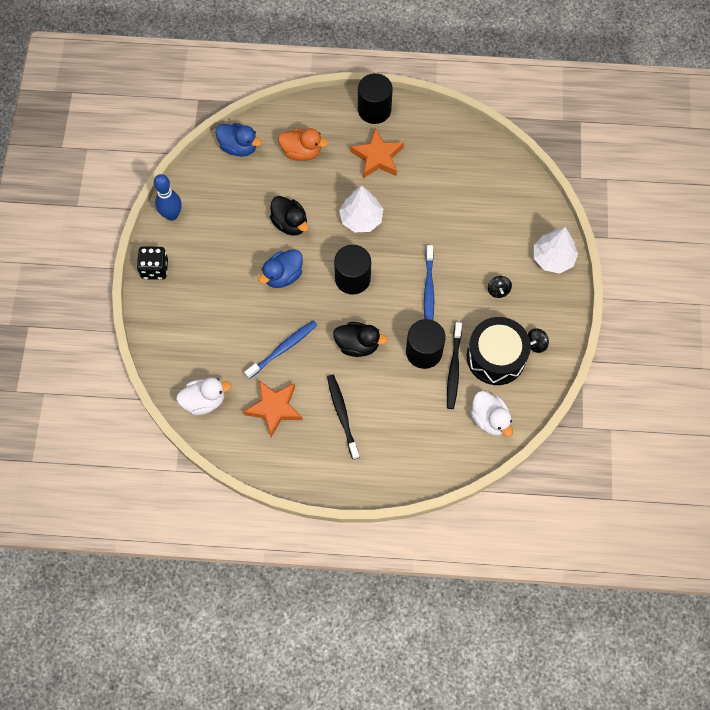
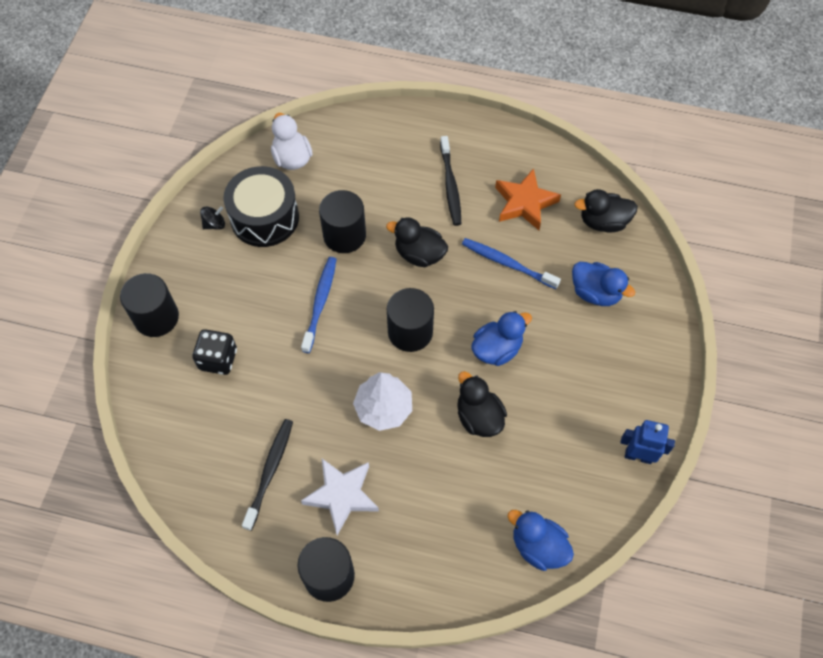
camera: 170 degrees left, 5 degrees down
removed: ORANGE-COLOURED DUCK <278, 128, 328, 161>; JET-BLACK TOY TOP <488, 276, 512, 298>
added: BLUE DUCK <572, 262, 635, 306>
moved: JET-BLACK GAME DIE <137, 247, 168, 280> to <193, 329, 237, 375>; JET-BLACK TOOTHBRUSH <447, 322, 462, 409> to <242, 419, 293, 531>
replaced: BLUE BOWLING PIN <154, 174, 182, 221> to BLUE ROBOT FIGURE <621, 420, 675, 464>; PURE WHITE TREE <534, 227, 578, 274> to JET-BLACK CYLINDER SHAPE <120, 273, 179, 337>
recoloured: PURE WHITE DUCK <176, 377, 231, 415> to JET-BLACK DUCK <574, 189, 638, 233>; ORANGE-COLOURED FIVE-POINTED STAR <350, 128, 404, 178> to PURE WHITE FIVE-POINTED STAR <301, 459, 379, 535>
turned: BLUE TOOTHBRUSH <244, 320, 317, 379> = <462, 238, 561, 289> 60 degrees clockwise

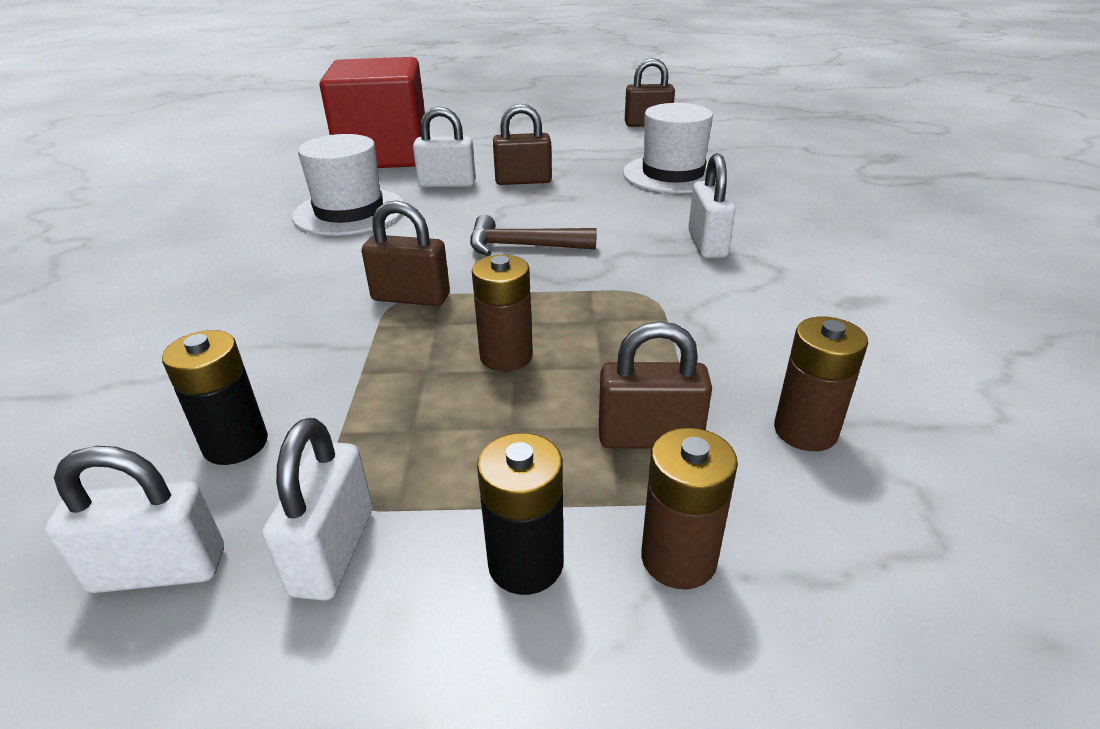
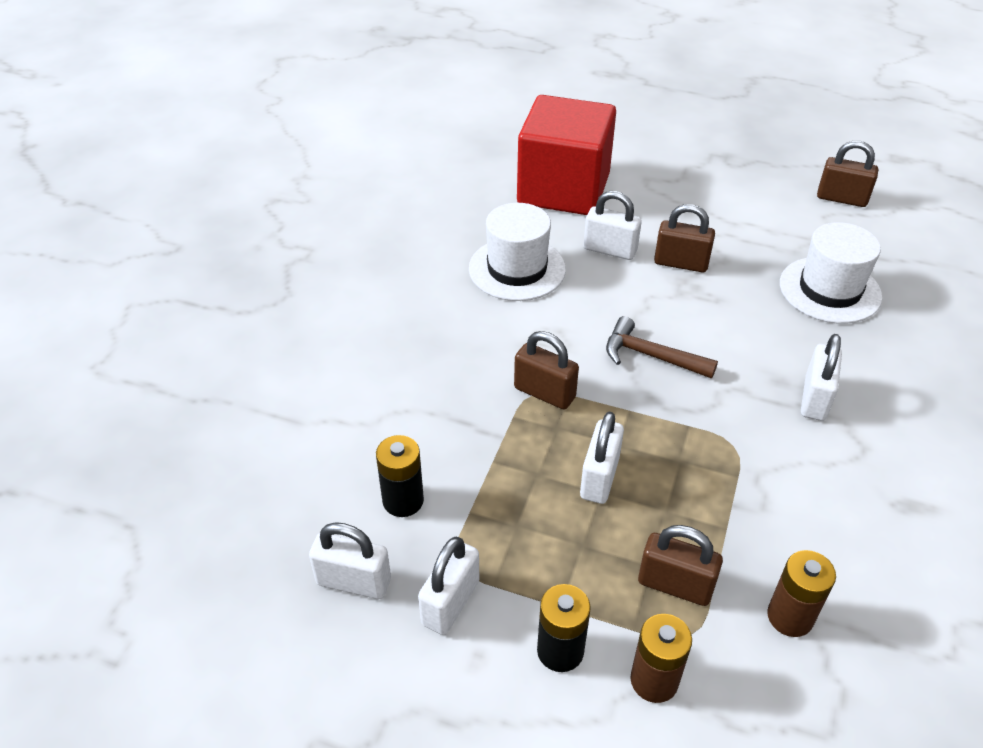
camera: 20 degrees right, 10 degrees up
replaced: BROWN AA BATTERY <472, 255, 533, 371> to PURE WHITE LOCK <580, 412, 624, 504>

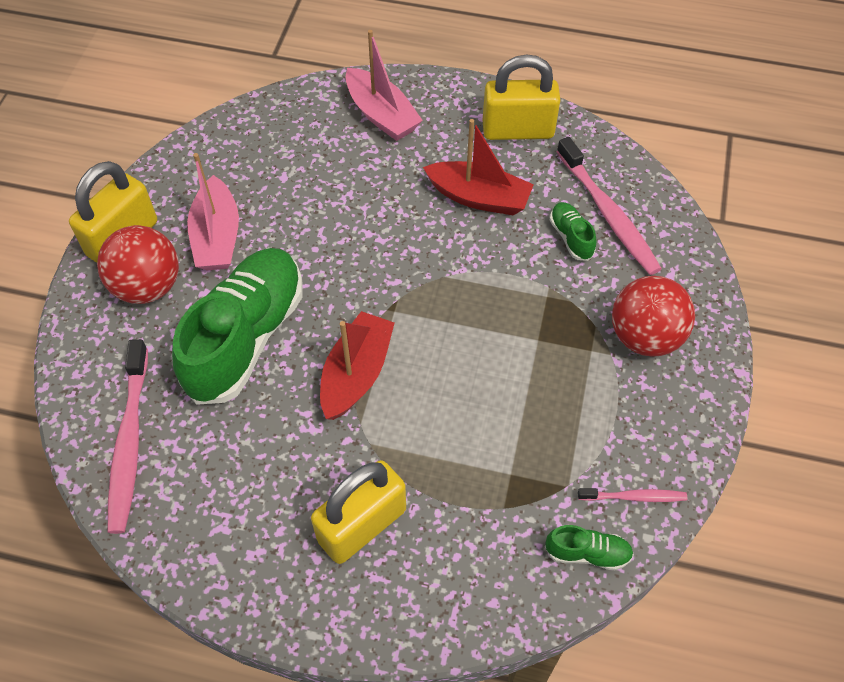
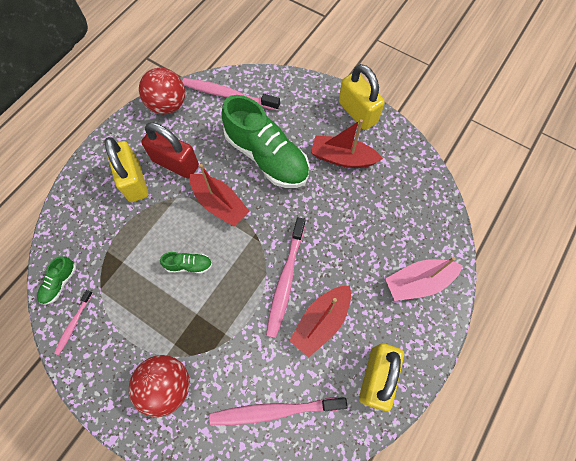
camera: 110 degrees right, 10 degrees up
added: RED LOCK <141, 122, 199, 179>; PINK TOOTHBRUSH <266, 217, 305, 338>
moved: RED BALL <97, 225, 179, 304> to <139, 68, 185, 114>; GREEN LACE-UP SHOE <550, 202, 597, 261> to <160, 252, 212, 274>
recoloured: PINK SAILBOAT <187, 153, 239, 270> to RED SAILBOAT <311, 119, 383, 168>

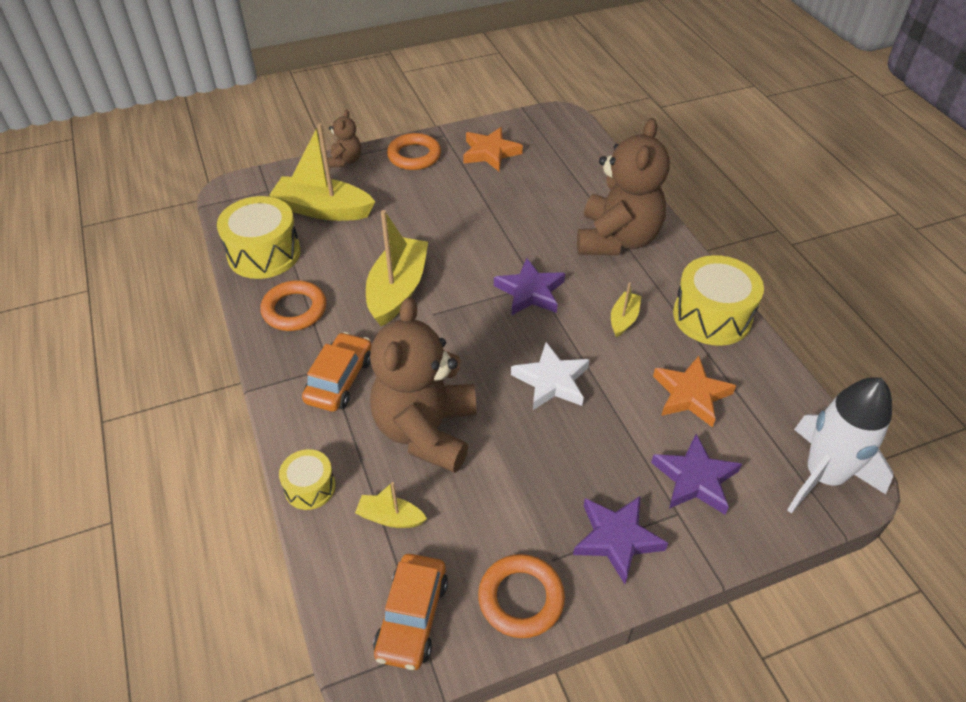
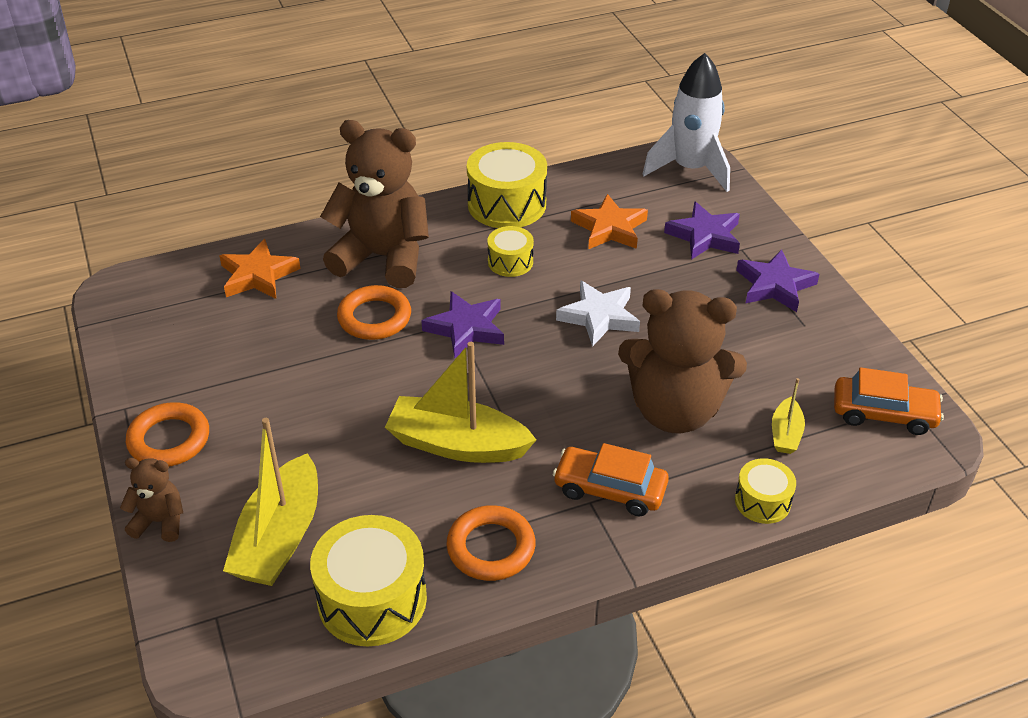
camera: 90 degrees left, 5 degrees down
moved: ORANGE-COLOURED FIVE-POINTED STAR <463, 127, 523, 171> to <219, 239, 301, 299>; ORANGE-COLOURED RING <478, 554, 565, 638> to <337, 285, 411, 340>
replaced: GOLDEN SAILBOAT <611, 282, 641, 337> to GOLDEN DRUM <488, 226, 534, 277>

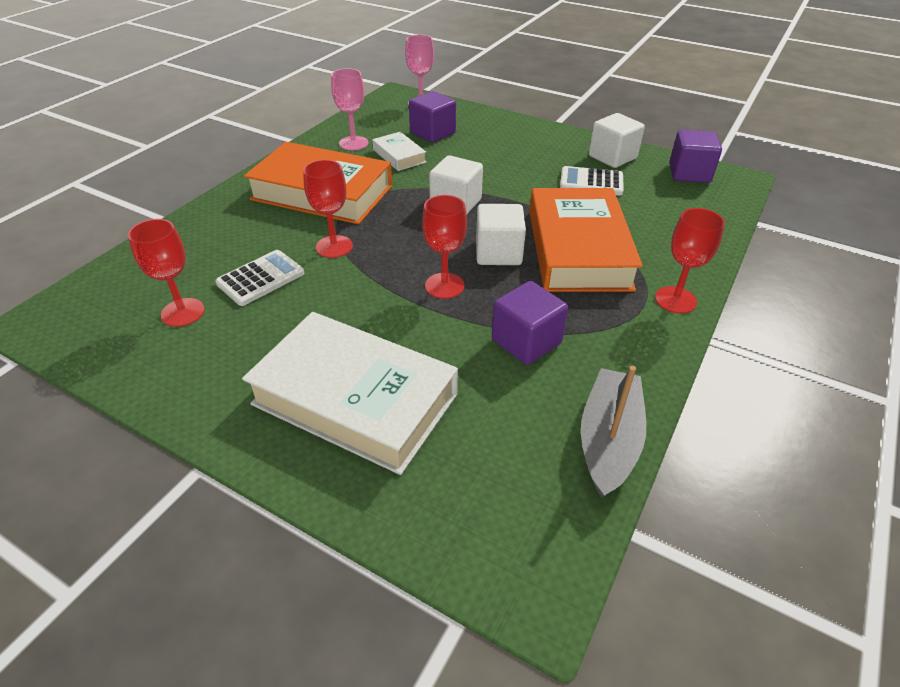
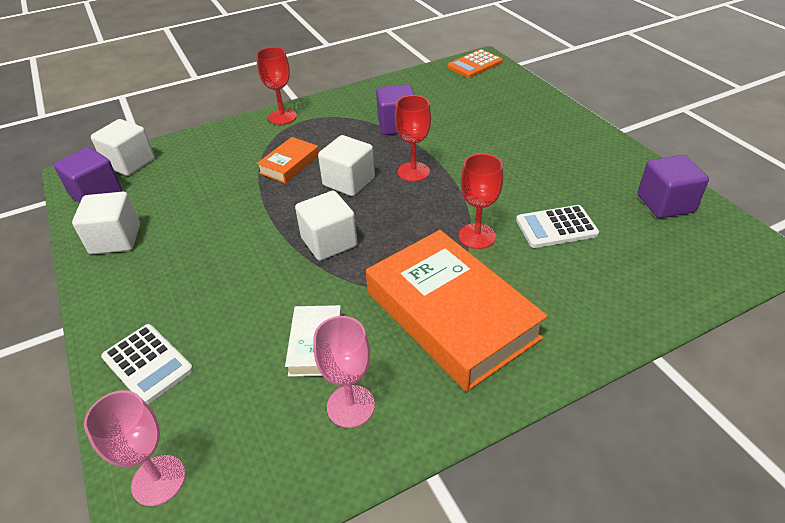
camera: 145 degrees left, 0 degrees up
removed: RED GOBLET <128, 219, 205, 327>; PURE WHITE BOOK <242, 312, 458, 475>; GRAY SAILBOAT <581, 366, 646, 498>
added: PURE WHITE BLOCK <91, 119, 155, 176>; ORANGE-COLOURED ADDING MACHINE <447, 49, 503, 78>
moved: VIOLET BLOCK <409, 91, 456, 143> to <637, 155, 709, 218>; PURE WHITE ADDING MACHINE <560, 166, 624, 196> to <101, 324, 193, 404>
resized: ORANGE-COLOURED BOOK <529, 188, 643, 292> = <257, 137, 319, 183> x0.47

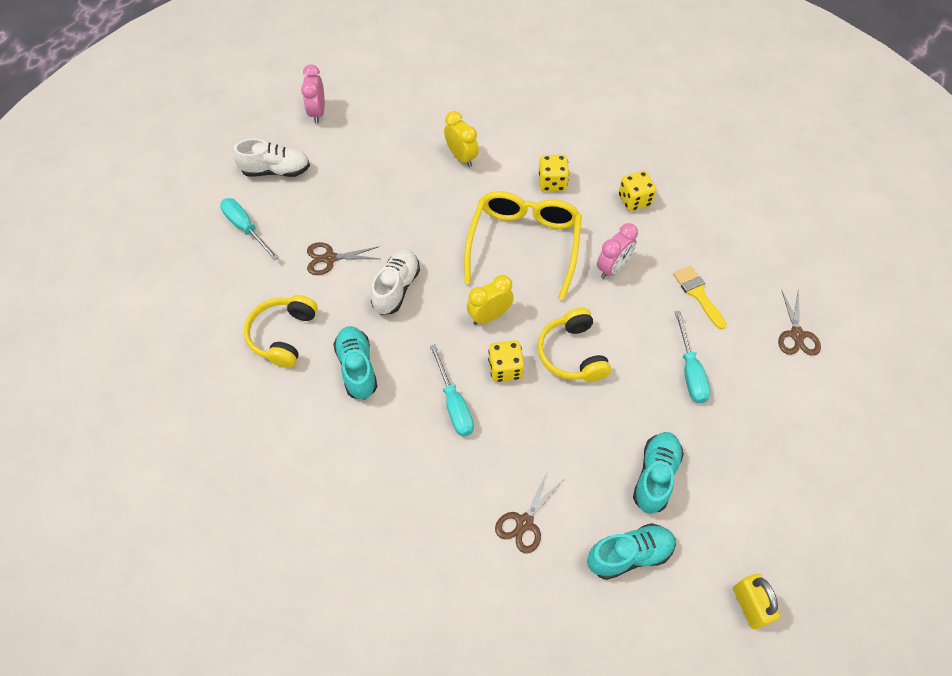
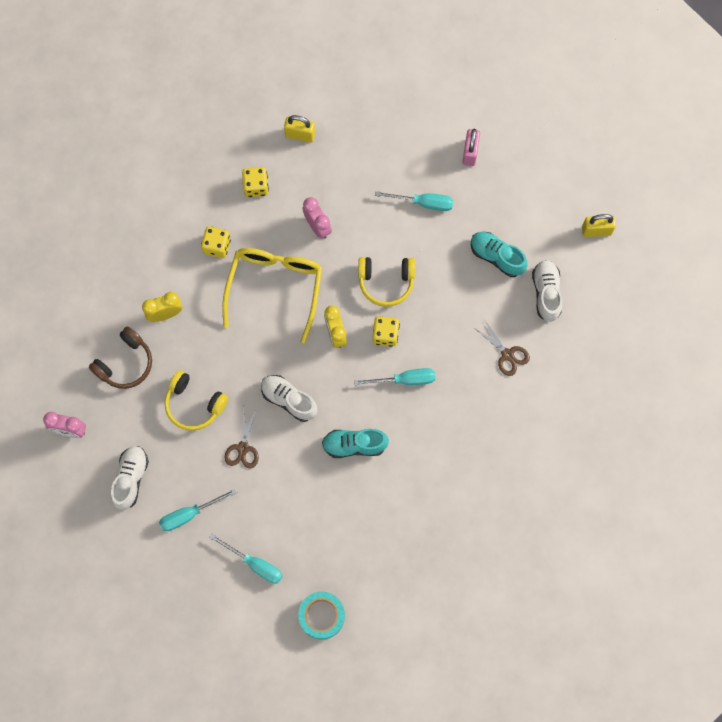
camera: 75 degrees left, 15 degrees up
removed: GOLDEN PAINT BRUSH <673, 266, 726, 329>; BROWN SCISSORS <778, 289, 821, 356>
added: BROWN OVER-EAR HEADPHONES <89, 326, 152, 389>; AQUA HAND SCREWDRIVER <209, 534, 283, 584>; GOLDEN LOCK <284, 115, 315, 143>; AQUA ROLL OF TAPE <298, 592, 345, 640>; PINK LOCK <462, 129, 480, 166>
moved: GOLDEN OVER-EAR HEADPHONES <244, 295, 318, 368> to <164, 370, 228, 431>
recoloured: AQUA LACE-UP SHOE <587, 523, 676, 580> to PURE WHITE LACE-UP SHOE <532, 260, 562, 322>
turned: GOLDEN SPECTACLES <464, 191, 582, 301> = <222, 248, 322, 344> 75 degrees clockwise

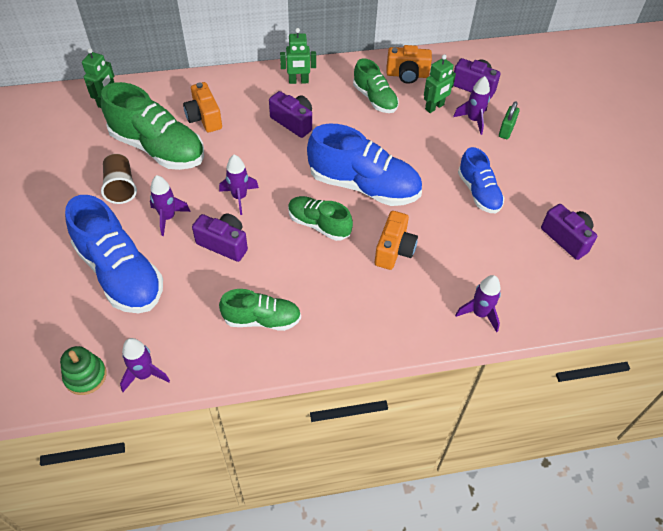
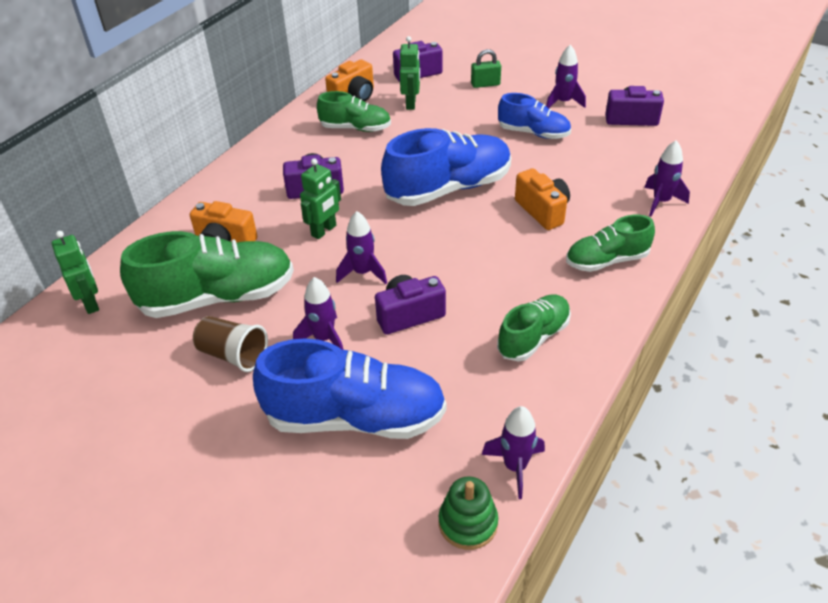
camera: 45 degrees left, 10 degrees down
moved: GREEN ROBOT FIGURE <280, 28, 316, 84> to <300, 158, 341, 239>; GREEN LACE-UP SHOE <288, 196, 353, 241> to <566, 215, 655, 272>; VIOLET ROCKET <453, 76, 490, 135> to <546, 44, 586, 108>
turned: GREEN LOCK <499, 101, 520, 139> = <471, 49, 501, 88> 75 degrees counterclockwise

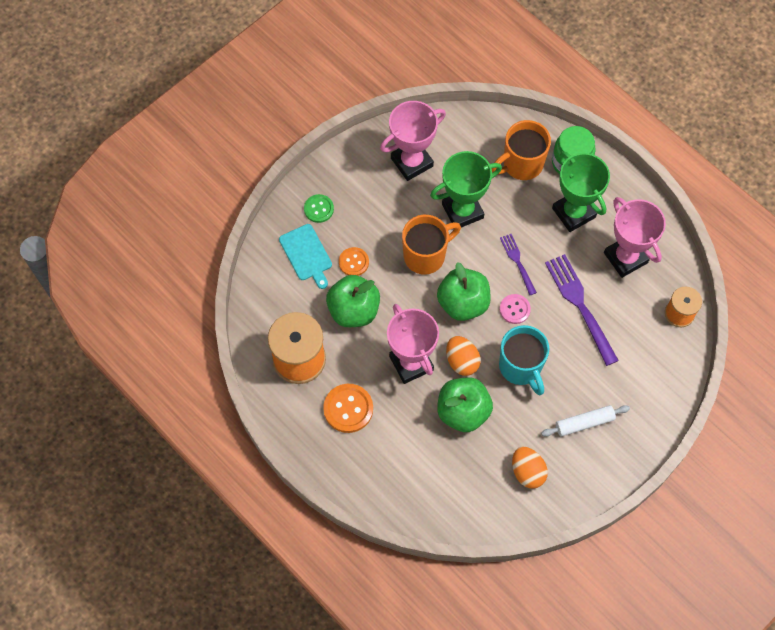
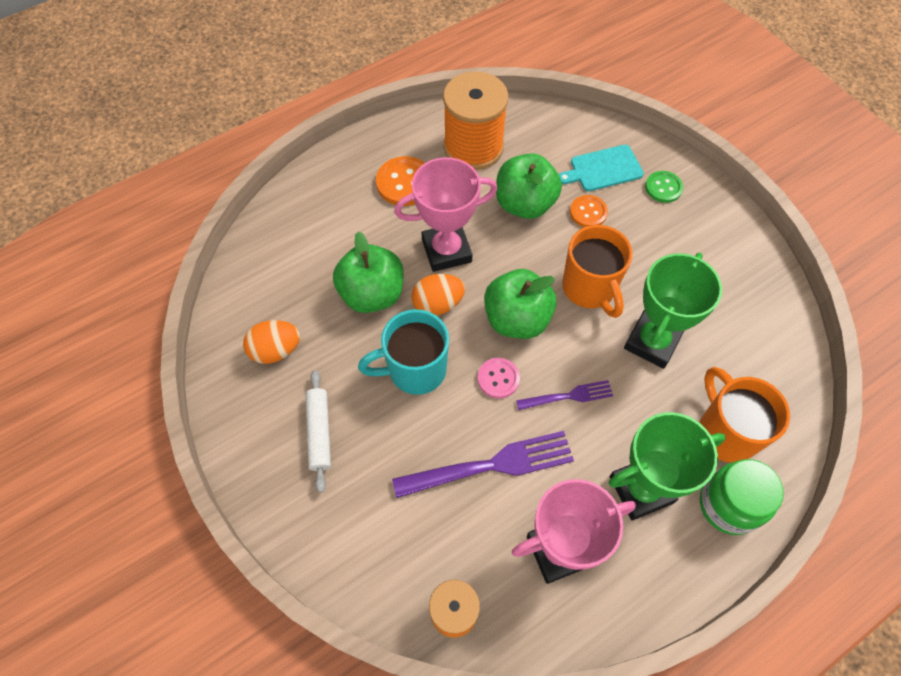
camera: 100 degrees right, 5 degrees down
removed: PINK PRIZE CUP <380, 101, 446, 181>
turned: GREEN PRIZE CUP <430, 151, 502, 228> = <624, 253, 722, 369> 45 degrees clockwise

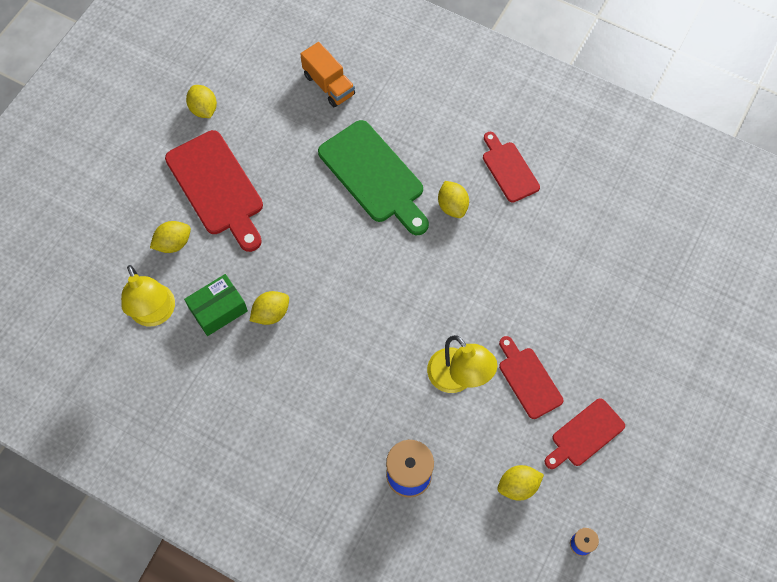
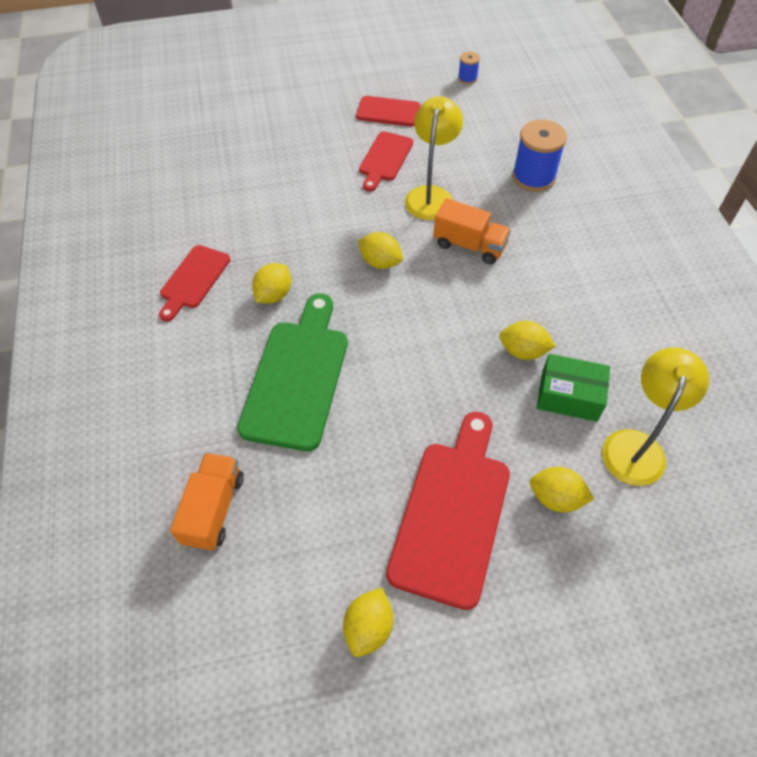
camera: 130 degrees left, 10 degrees down
added: ORANGE-COLOURED LORRY <433, 198, 511, 264>
moved: GOLDEN LEMON <497, 465, 544, 501> to <358, 232, 403, 269>

